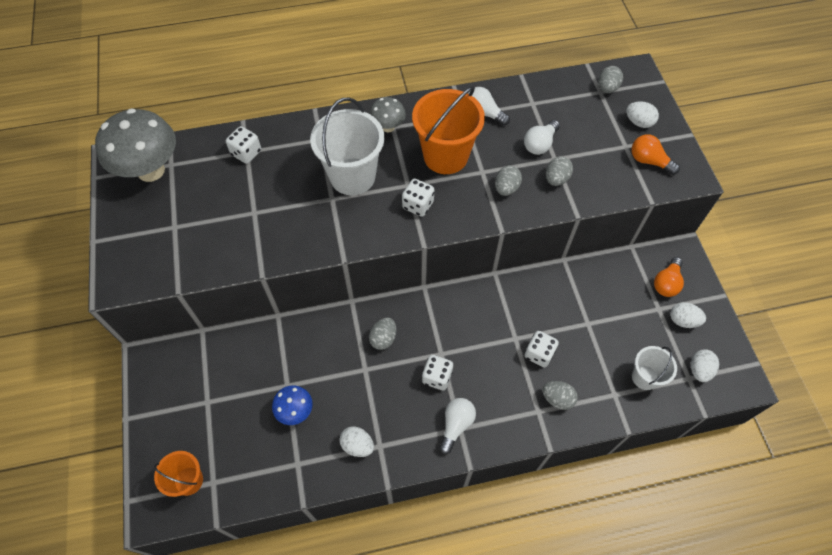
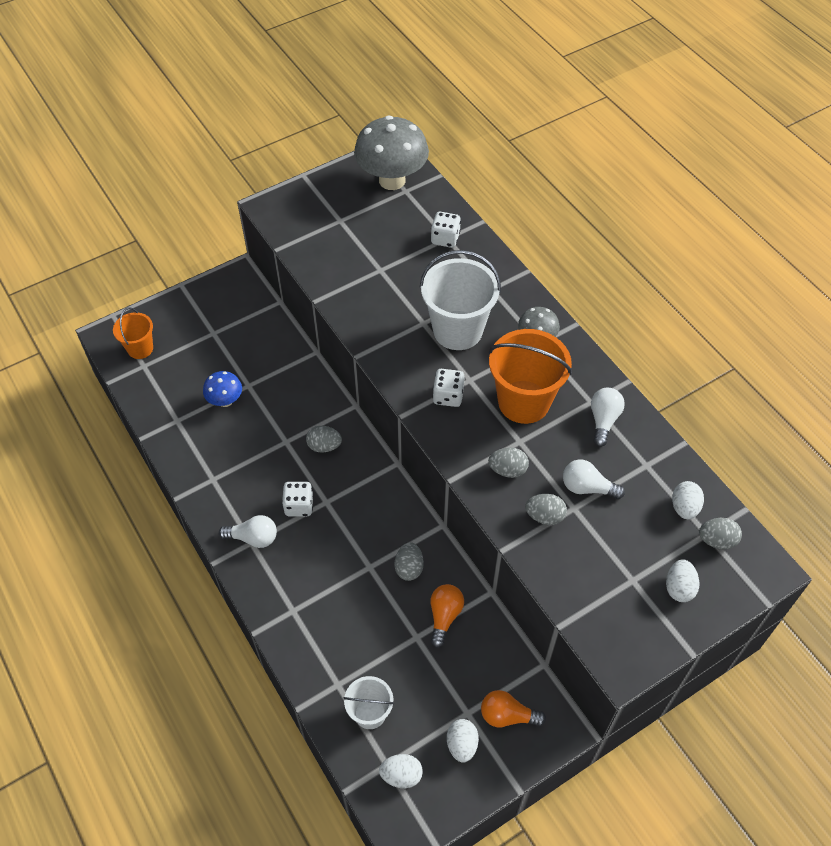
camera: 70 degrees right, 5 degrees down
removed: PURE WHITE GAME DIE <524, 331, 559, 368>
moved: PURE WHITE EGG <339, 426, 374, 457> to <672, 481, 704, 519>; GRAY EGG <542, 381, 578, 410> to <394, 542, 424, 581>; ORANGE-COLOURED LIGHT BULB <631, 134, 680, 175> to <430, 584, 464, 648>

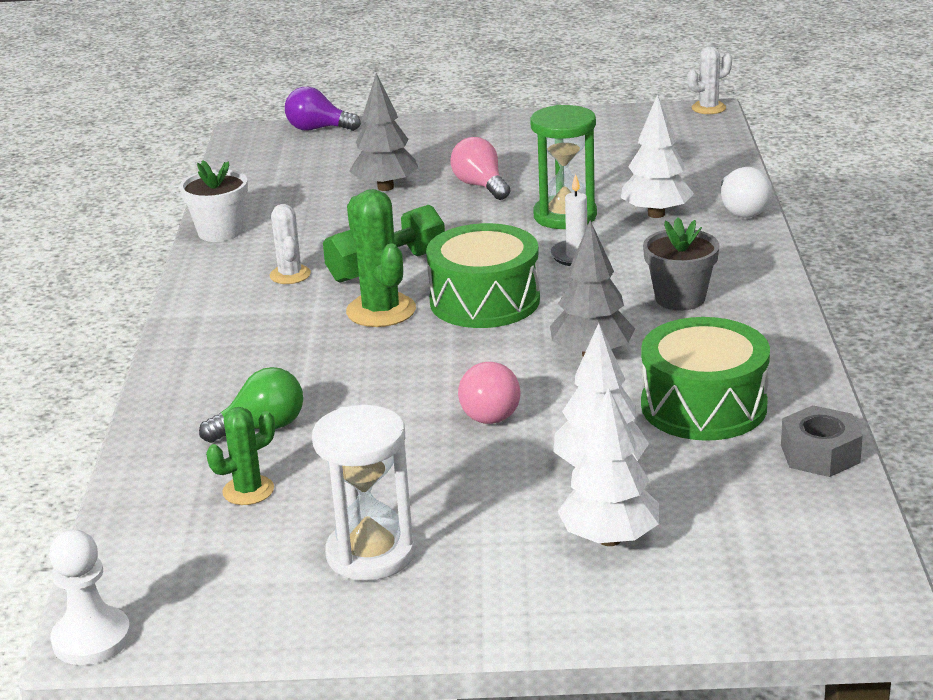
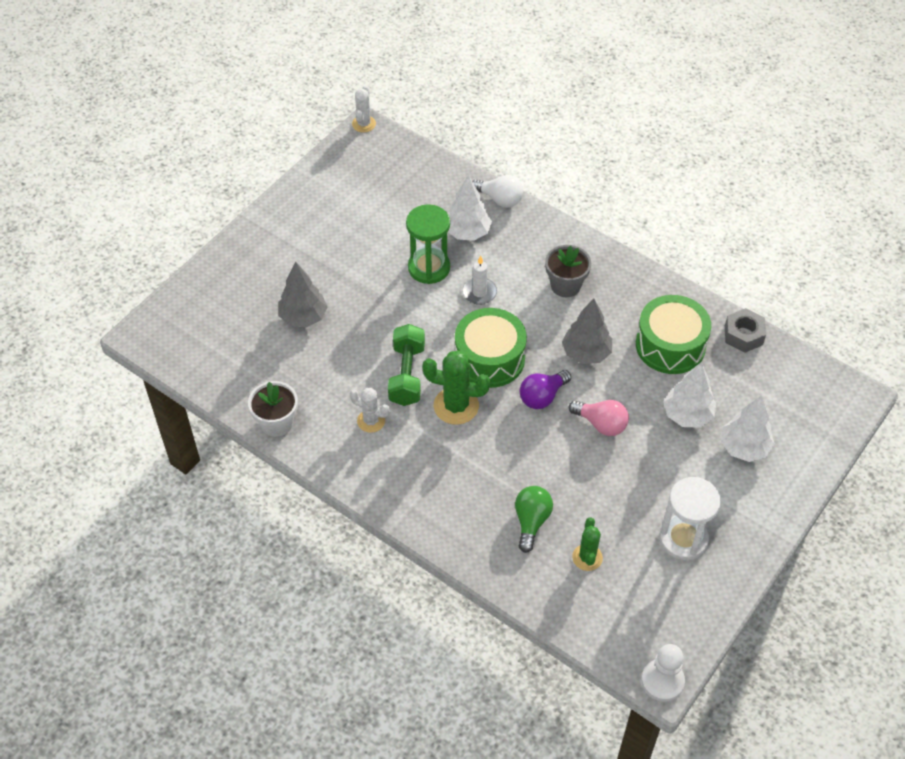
camera: 55 degrees left, 25 degrees up
removed: PINK LIGHT BULB <450, 137, 510, 200>
moved: VIOLET LIGHT BULB <285, 87, 361, 131> to <520, 370, 571, 409>

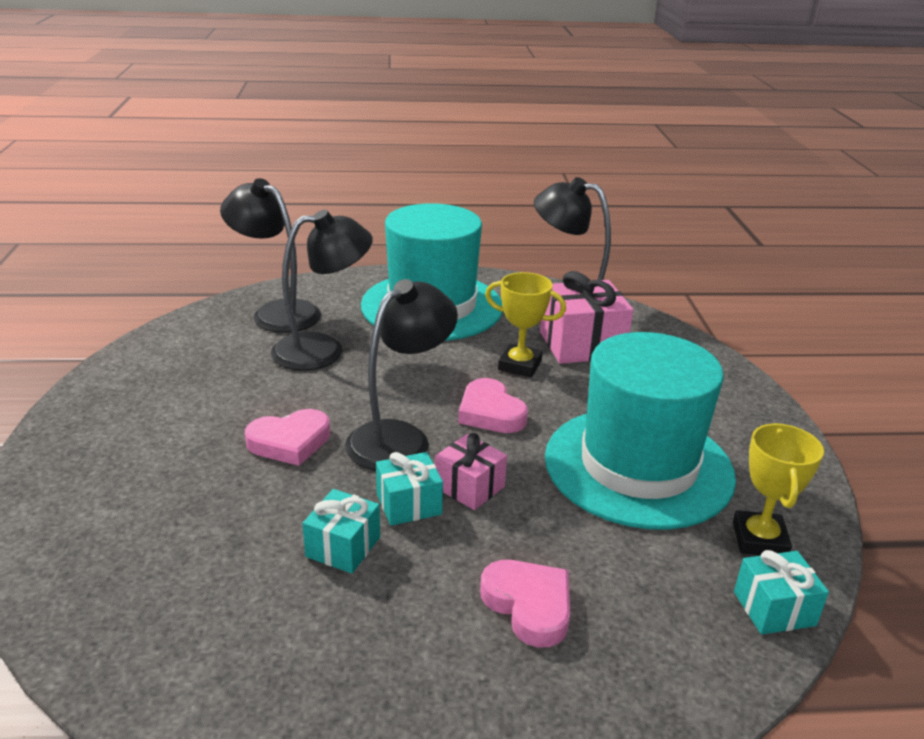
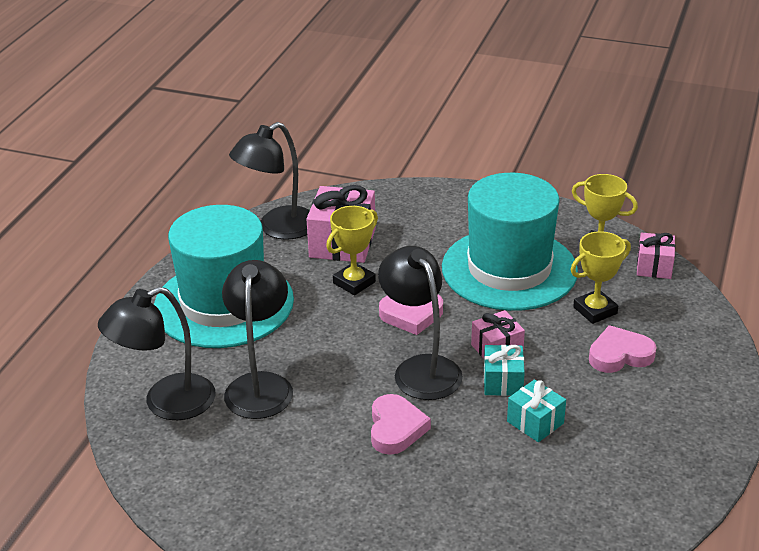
camera: 65 degrees left, 5 degrees up
added: GOLDEN PRIZE CUP <571, 231, 631, 324>
recoloured: AQUA PRESENT <734, 550, 829, 634> to PINK PRESENT <637, 232, 675, 279>

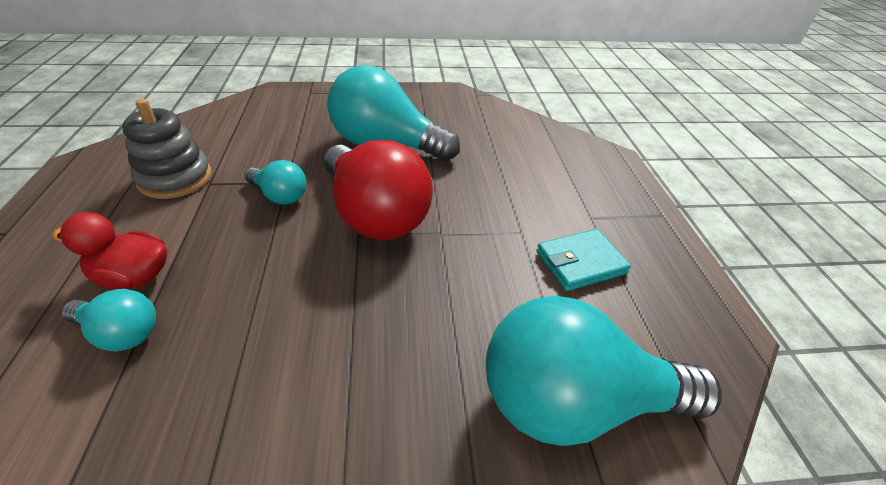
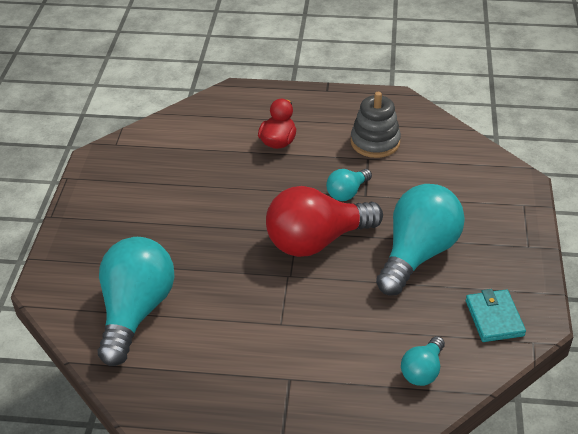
camera: 105 degrees right, 0 degrees up
moved: AQUA LIGHT BULB <62, 289, 156, 351> to <401, 336, 445, 386>; AQUA CARD WALLET <536, 229, 631, 291> to <466, 289, 526, 342>

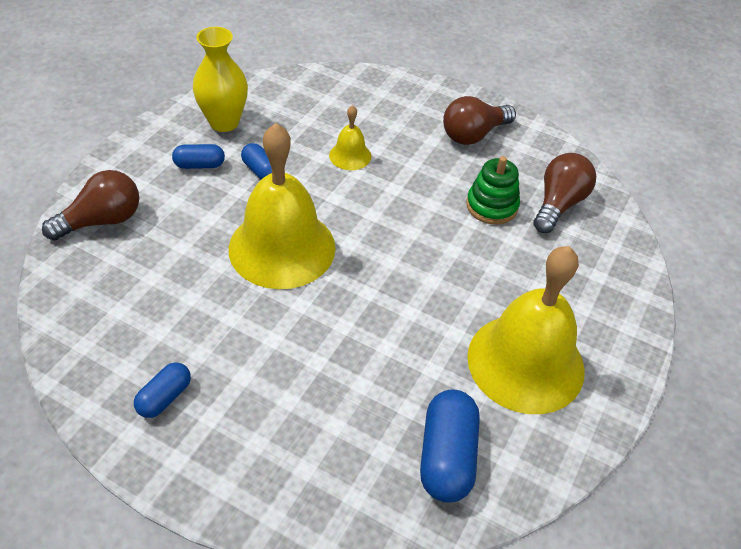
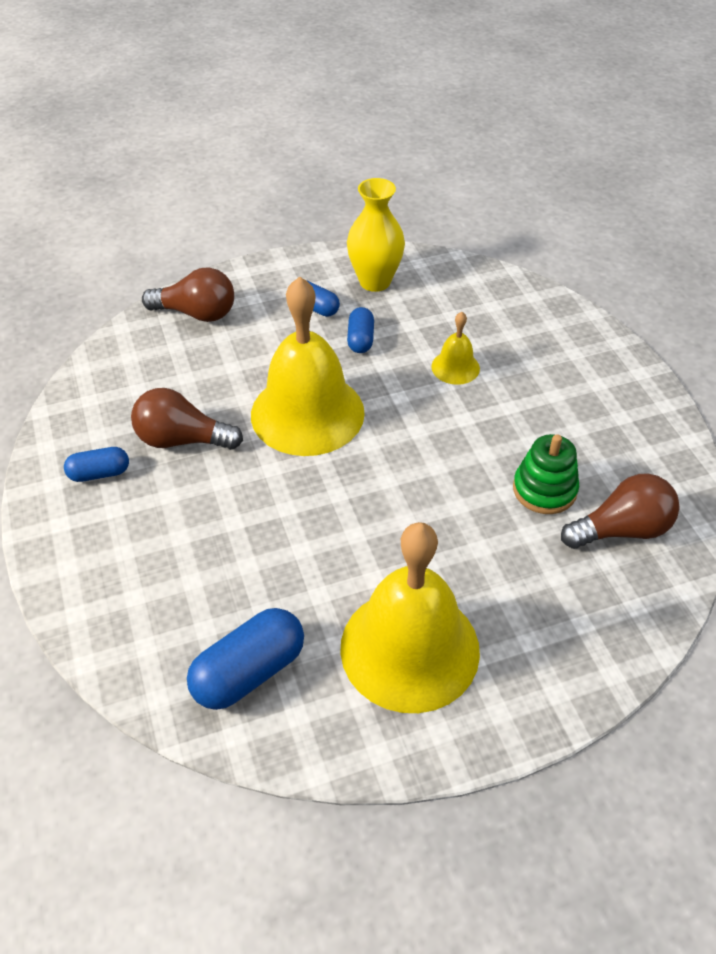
camera: 45 degrees right, 0 degrees up
moved: BROWN LIGHT BULB <443, 96, 516, 145> to <131, 388, 243, 450>

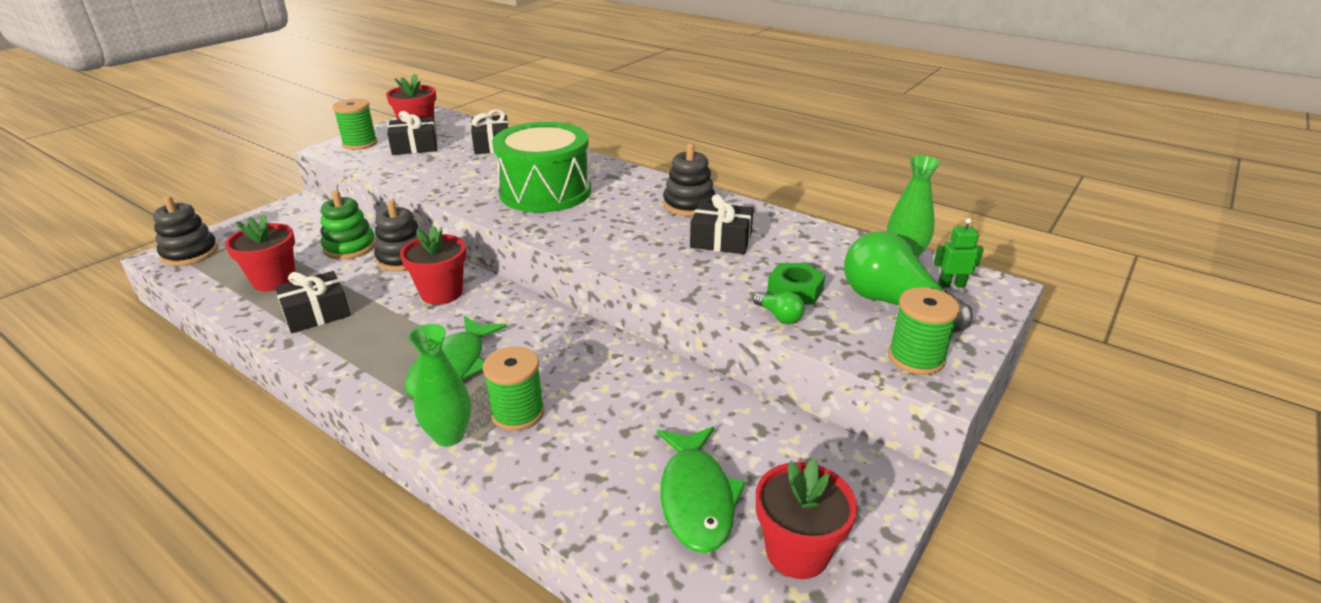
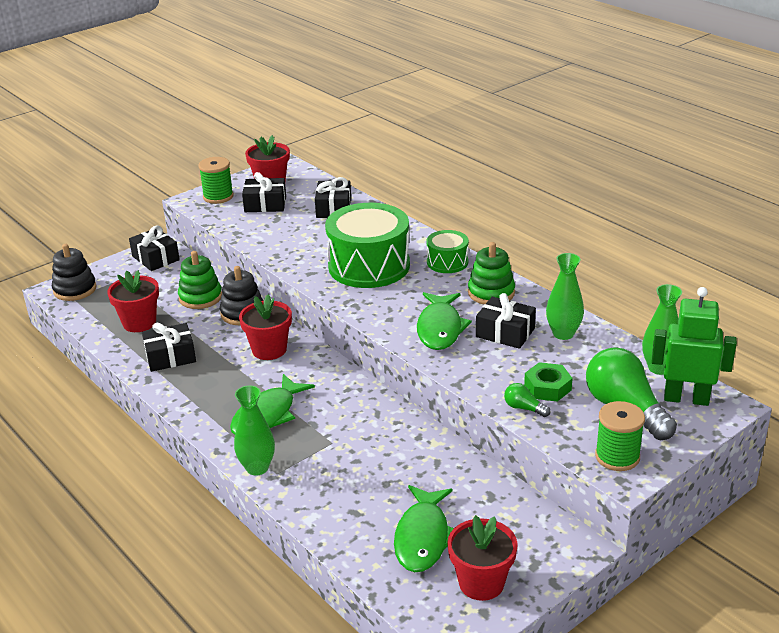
camera: 15 degrees right, 0 degrees up
removed: GREEN BOBBIN <483, 346, 544, 431>
added: JET-BLACK PRESENT <129, 225, 180, 271>; GREEN FISH FIGURE <417, 292, 472, 350>; GREEN DRUM <426, 230, 469, 273>; GREEN TALL VASE <546, 253, 584, 340>
recoloured: JET-BLACK RING STACKER <663, 143, 715, 216> to GREEN RING STACKER <468, 242, 515, 304>
turned: GREEN LIGHT BULB <753, 292, 805, 324> = <504, 383, 551, 417> 150 degrees clockwise
resized: GREEN ROBOT FIGURE <934, 218, 984, 288> = <651, 287, 737, 406> x2.03

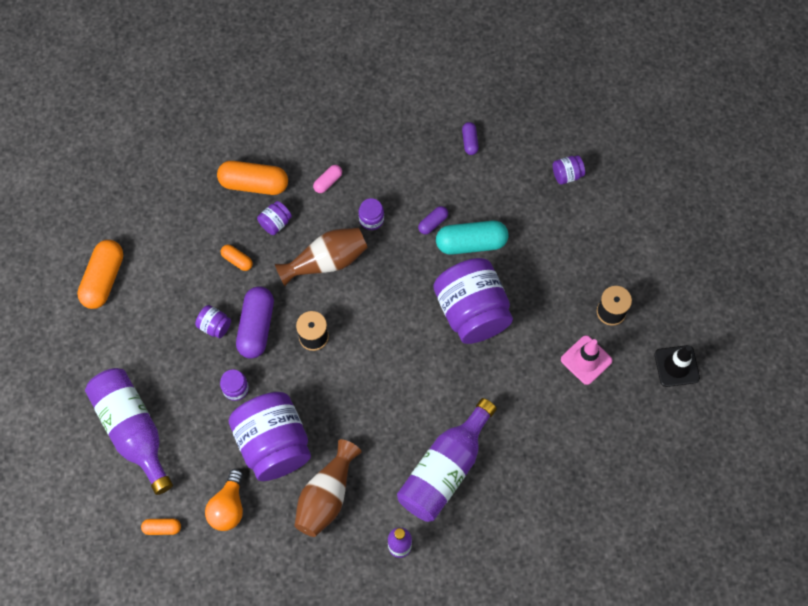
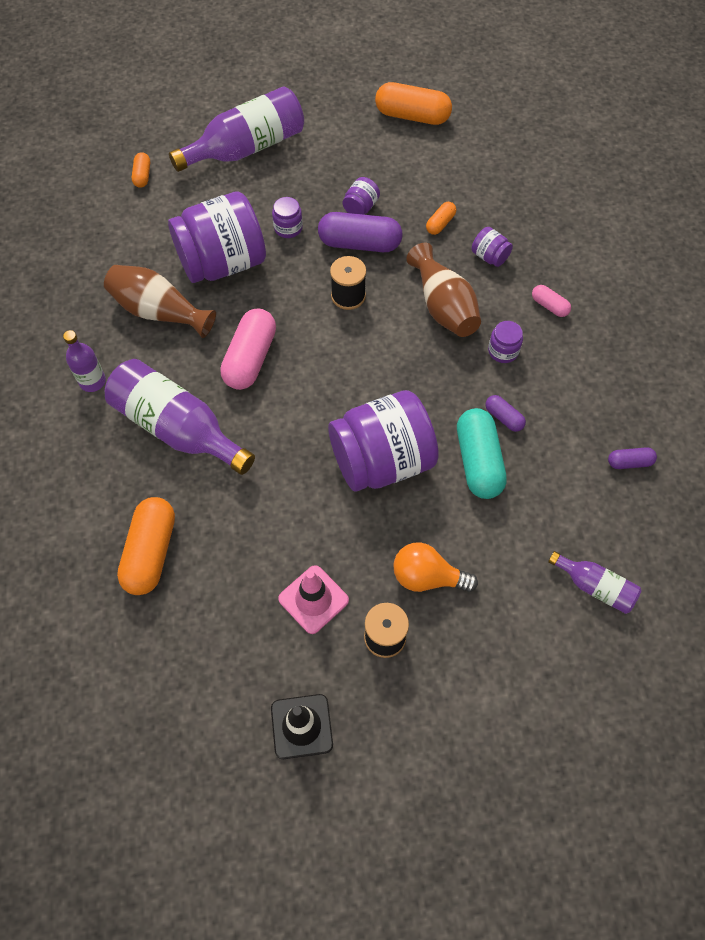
camera: 90 degrees right, 5 degrees down
added: PINK PILL SHAPE <220, 308, 276, 390>
moved: ORANGE-COLOURED LIGHT BULB <205, 469, 243, 531> to <393, 542, 478, 592>; ORANGE-COLOURED PILL SHAPE <217, 161, 288, 195> to <117, 497, 175, 595>
replaced: VIOLET JAR <553, 155, 585, 184> to VIOLET BOTTLE <548, 551, 641, 614>

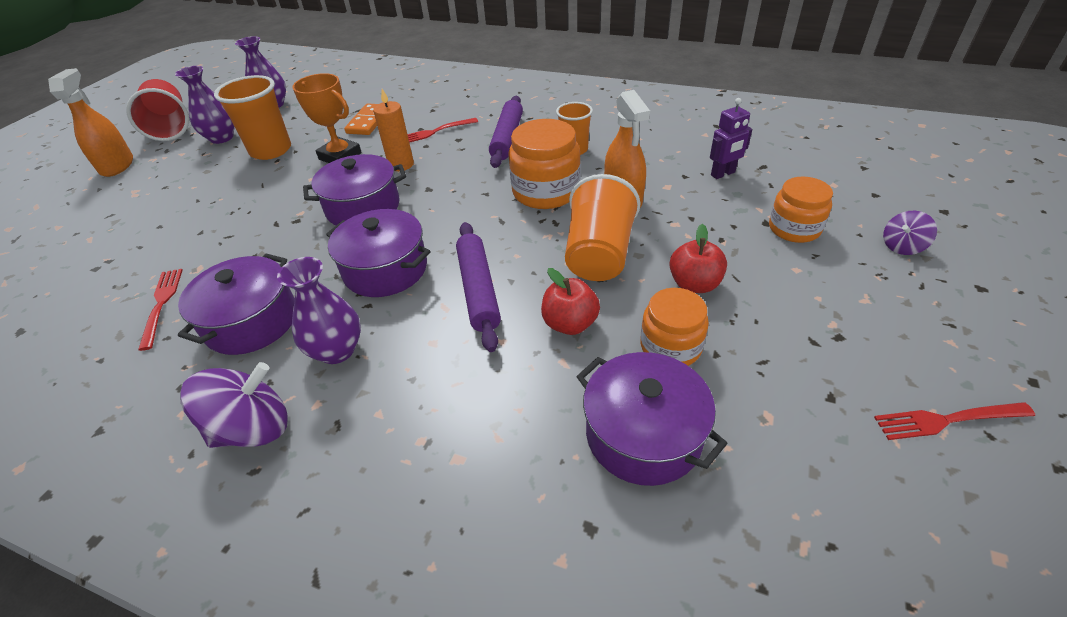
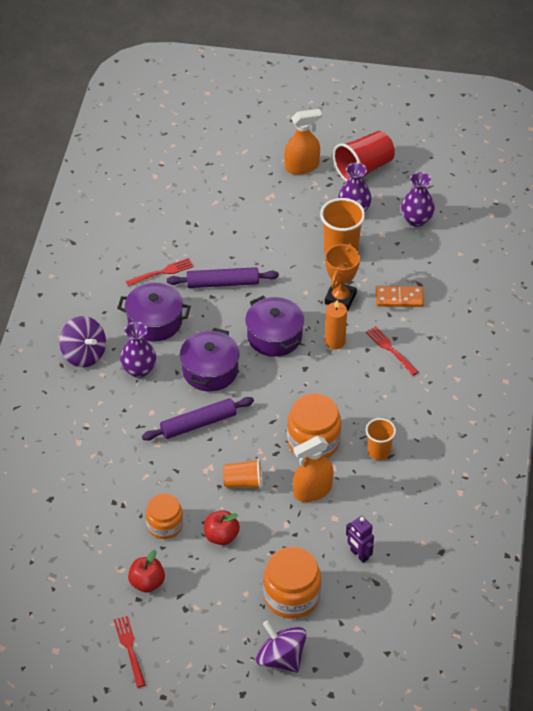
camera: 75 degrees right, 5 degrees up
removed: VIOLET STOCKPOT <576, 352, 728, 486>
moved: VIOLET PASTRY ROLLER <489, 96, 523, 168> to <167, 267, 279, 288>; RED APPLE FRUIT <541, 268, 600, 335> to <128, 550, 165, 593>
resized: ORANGE-COLOURED BEAKER <565, 174, 640, 281> = <223, 459, 262, 489> x0.62; ORANGE-COLOURED JAR <769, 176, 833, 243> = <263, 547, 321, 619> x1.52; VIOLET TOY TOP <883, 211, 937, 255> = <256, 620, 307, 673> x1.81

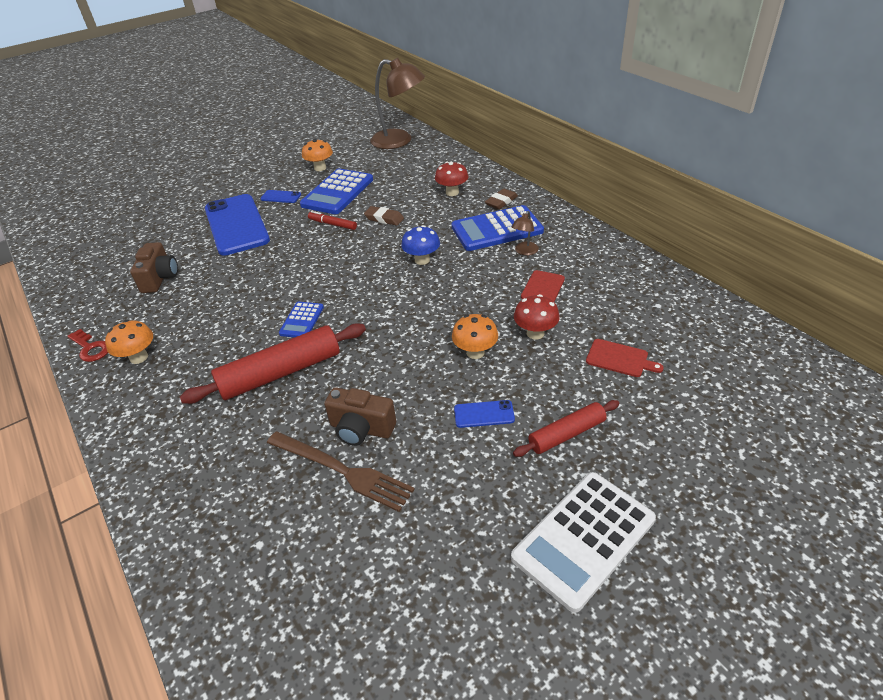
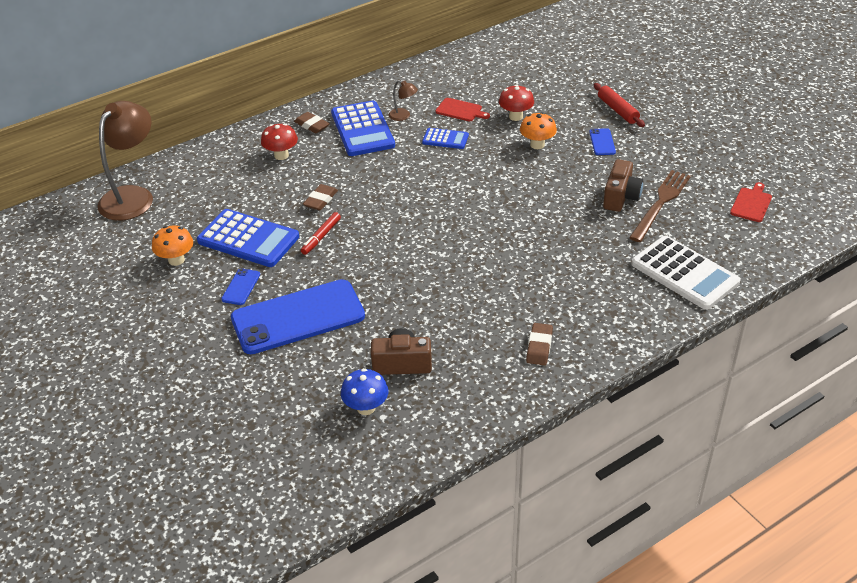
camera: 90 degrees left, 0 degrees up
removed: RED KEY <67, 329, 108, 362>; RED PASTRY ROLLER <180, 323, 366, 404>
moved: BLUE ADDING MACHINE <279, 302, 324, 338> to <422, 128, 469, 149>; BLUE TOADSTOOL <401, 225, 440, 265> to <341, 368, 388, 415>; PURE WHITE ADDING MACHINE <511, 472, 656, 613> to <631, 236, 740, 310>; RED BREAD BOARD <586, 339, 664, 377> to <730, 182, 772, 222>
replaced: ORANGE-COLOURED TOADSTOOL <105, 320, 153, 364> to BROWN ERASER <526, 323, 553, 365>

